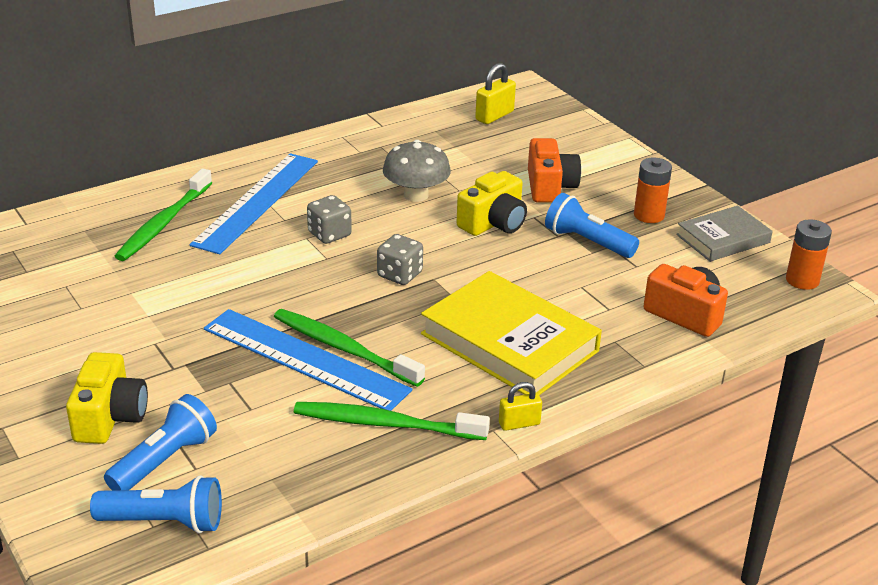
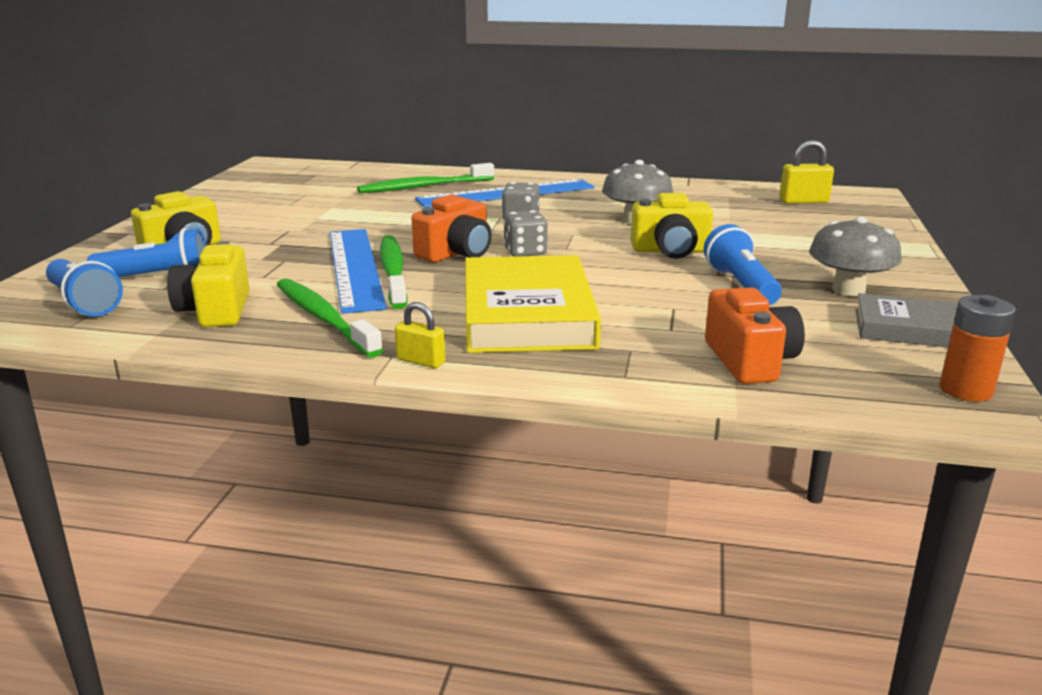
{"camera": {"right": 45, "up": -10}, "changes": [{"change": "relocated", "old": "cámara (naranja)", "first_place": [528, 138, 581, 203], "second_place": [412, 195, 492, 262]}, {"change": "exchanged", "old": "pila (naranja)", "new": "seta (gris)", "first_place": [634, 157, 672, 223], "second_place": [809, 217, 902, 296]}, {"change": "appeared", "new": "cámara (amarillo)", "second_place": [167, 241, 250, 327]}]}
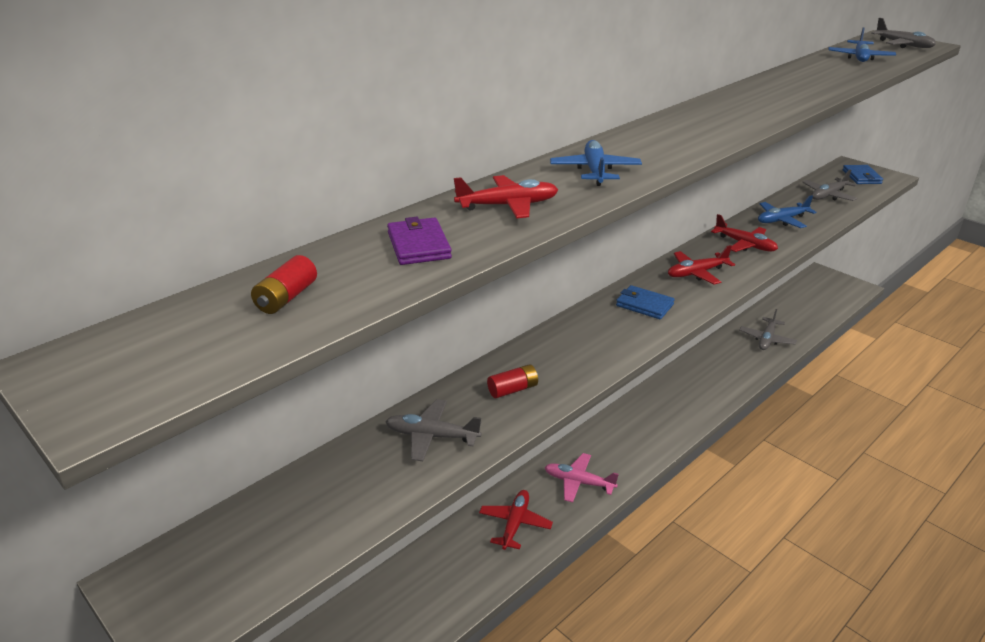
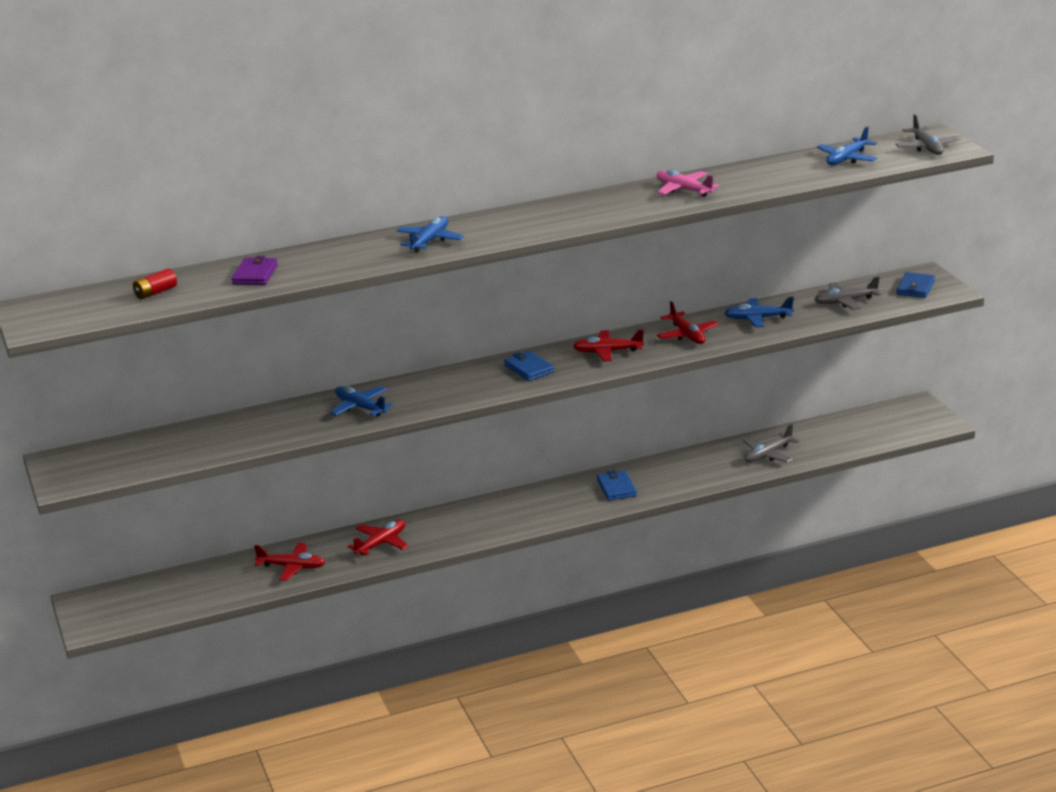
{"camera": {"right": 25, "up": -5}, "changes": [{"change": "missing", "old": "avión (gris)", "first_place": [385, 399, 482, 461]}, {"change": "relocated", "old": "avión (rojo)", "first_place": [454, 175, 558, 218], "second_place": [254, 542, 325, 581]}, {"change": "exchanged", "old": "pila (rojo)", "new": "avión (azul)", "first_place": [487, 364, 538, 398], "second_place": [330, 386, 394, 416]}, {"change": "relocated", "old": "avión (rosa)", "first_place": [544, 453, 619, 502], "second_place": [657, 170, 719, 197]}, {"change": "appeared", "new": "cartera (azul)", "second_place": [597, 470, 637, 501]}]}
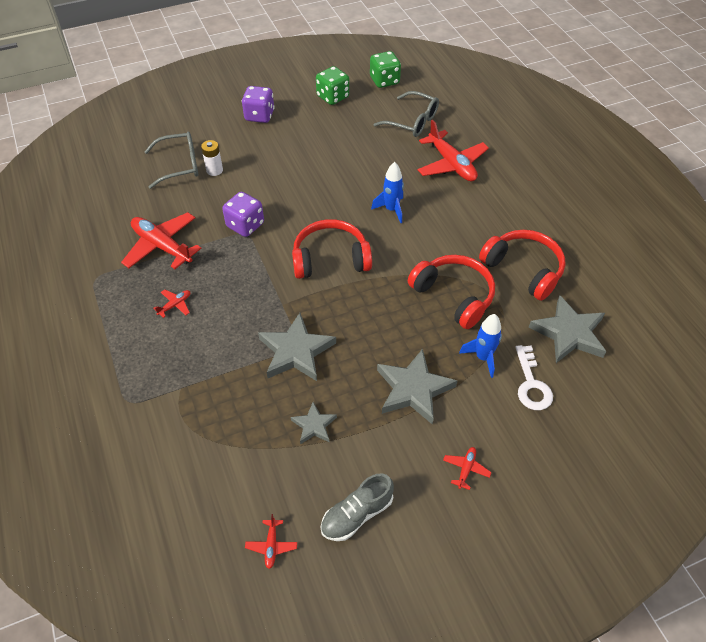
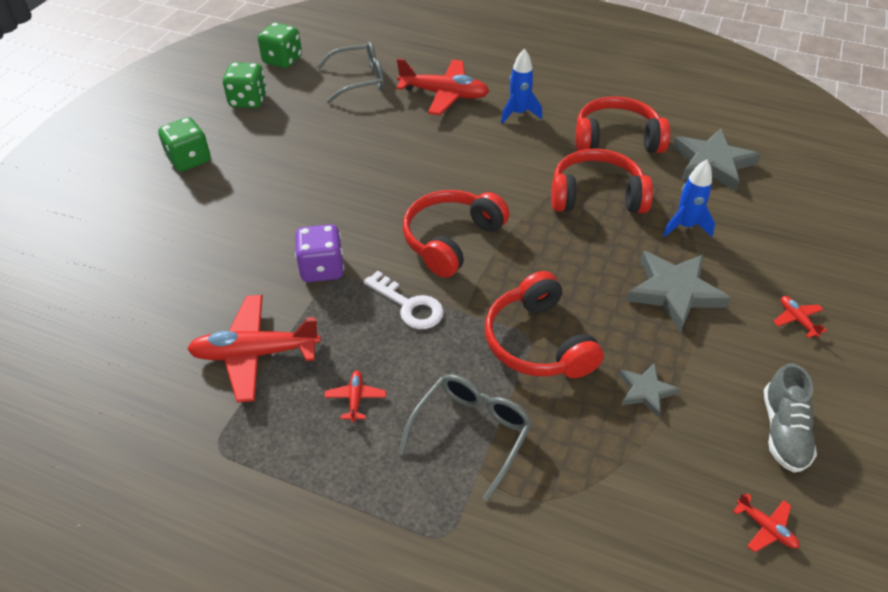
{"camera": {"right": -45, "up": -5}, "changes": [{"change": "relocated", "old": "gafas (gris)", "first_place": [144, 132, 198, 189], "second_place": [399, 374, 533, 501]}, {"change": "missing", "old": "pila (blanco)", "first_place": [201, 140, 223, 176]}, {"change": "colour", "old": "dado (morado)", "new": "dado (verde)", "first_place": [242, 86, 275, 123], "second_place": [158, 117, 211, 172]}, {"change": "exchanged", "old": "estrella (gris)", "new": "auriculares (rojo)", "first_place": [258, 313, 336, 381], "second_place": [485, 271, 604, 378]}, {"change": "relocated", "old": "cohete (azul)", "first_place": [371, 162, 404, 223], "second_place": [501, 48, 542, 124]}, {"change": "relocated", "old": "llave (blanco)", "first_place": [515, 345, 553, 410], "second_place": [363, 270, 444, 329]}]}
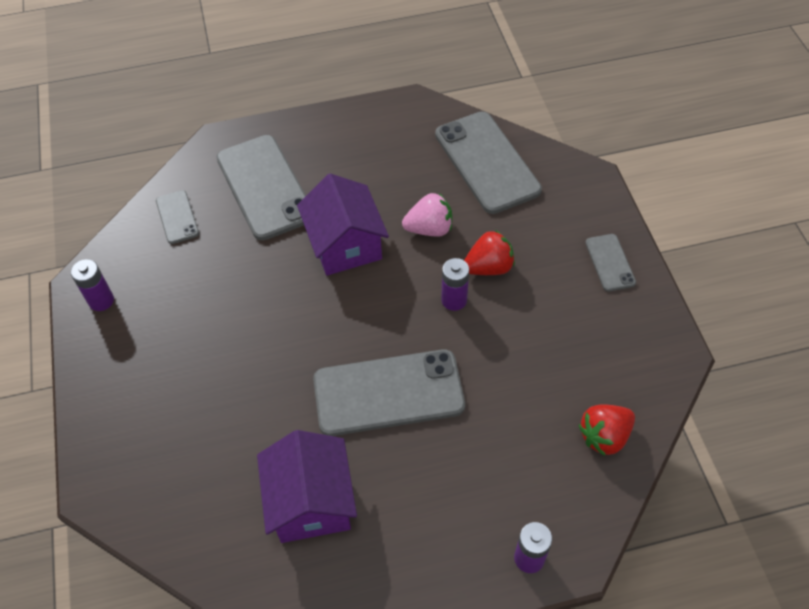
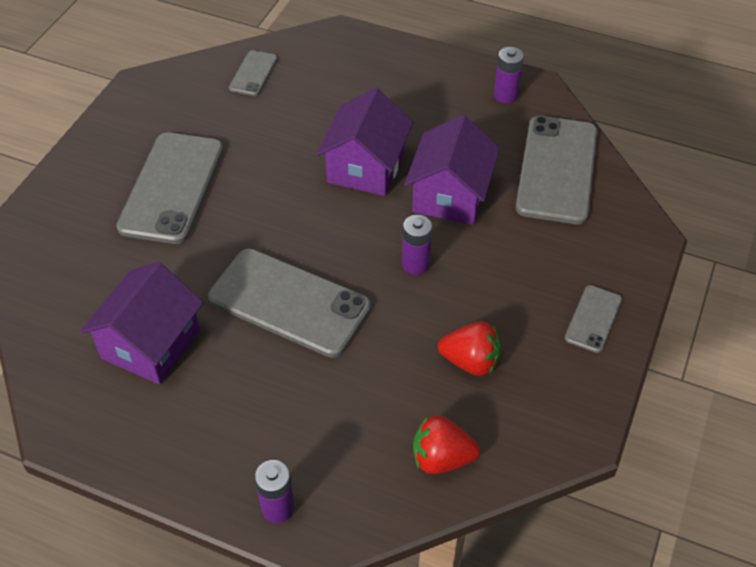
{"camera": {"right": 35, "up": -5}, "changes": [{"change": "relocated", "old": "pila (morado)", "first_place": [71, 259, 114, 311], "second_place": [494, 47, 524, 104]}, {"change": "relocated", "old": "móvil (gris)", "first_place": [216, 135, 306, 241], "second_place": [116, 133, 224, 244]}, {"change": "exchanged", "old": "fresa (rosa)", "new": "casa (morado)", "first_place": [402, 193, 452, 237], "second_place": [405, 115, 500, 225]}, {"change": "relocated", "old": "fresa (rojo)", "first_place": [464, 230, 515, 275], "second_place": [438, 321, 501, 376]}]}
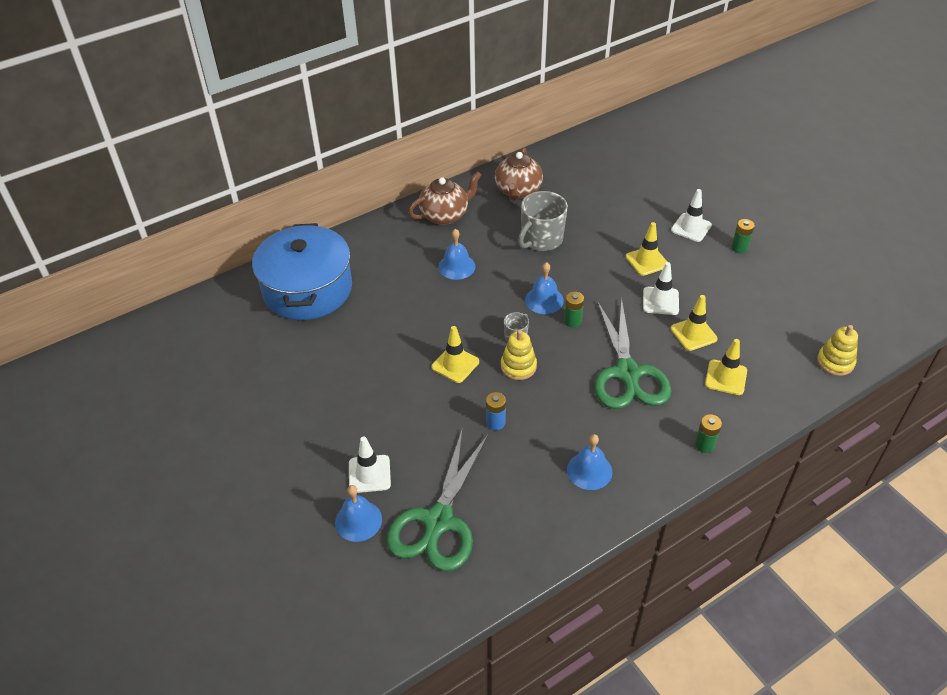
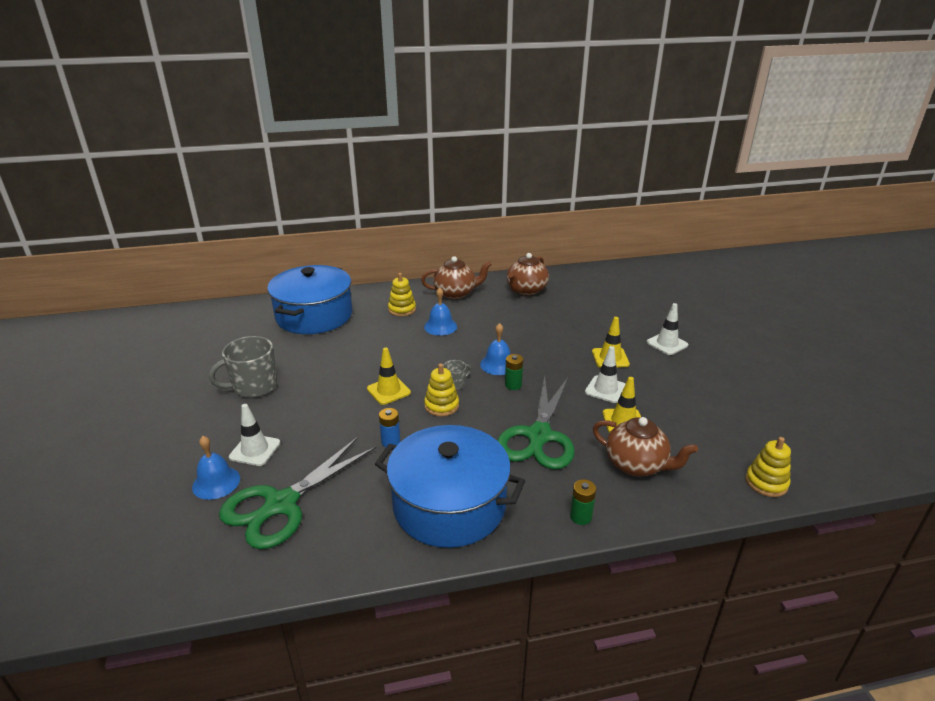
{"camera": {"right": 20, "up": -15}, "changes": [{"change": "relocated", "old": "taza (gris)", "first_place": [518, 191, 568, 251], "second_place": [209, 336, 278, 398]}, {"change": "exchanged", "old": "campana (azul)", "new": "olla (azul)", "first_place": [567, 434, 612, 490], "second_place": [375, 425, 525, 548]}, {"change": "exchanged", "old": "cono de tráfico (amarillo)", "new": "tetera (marrón)", "first_place": [705, 339, 747, 395], "second_place": [593, 417, 698, 476]}, {"change": "missing", "old": "pila (verde)", "first_place": [732, 219, 755, 253]}, {"change": "appeared", "new": "juguete apilable (amarillo)", "second_place": [388, 273, 416, 316]}]}
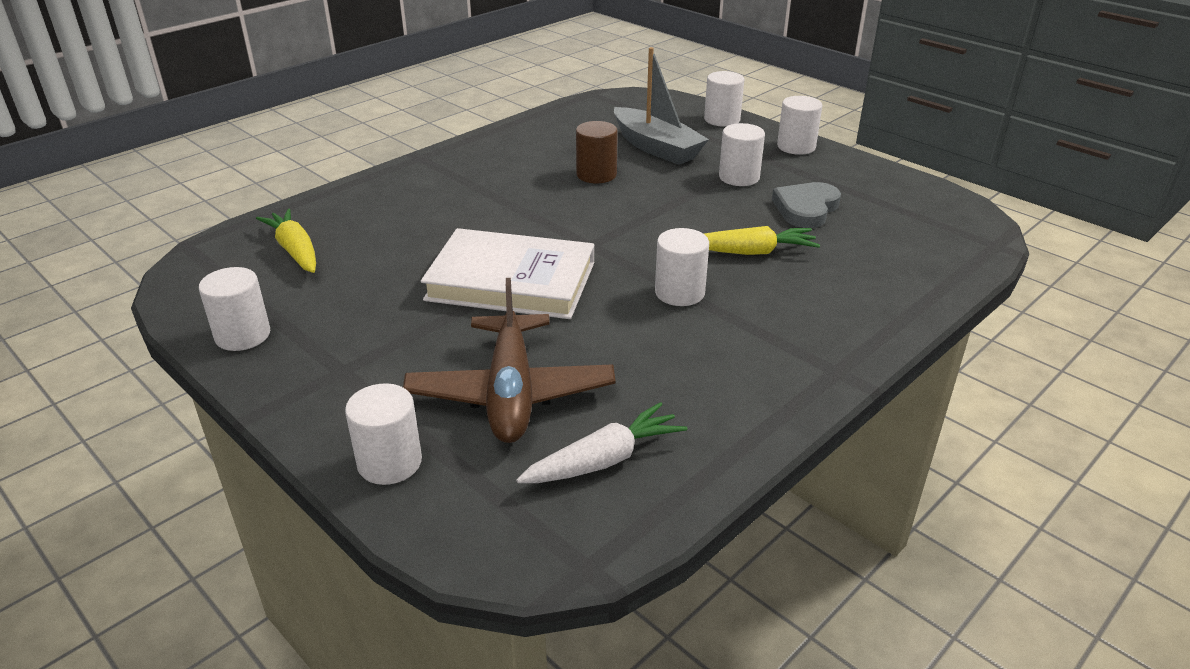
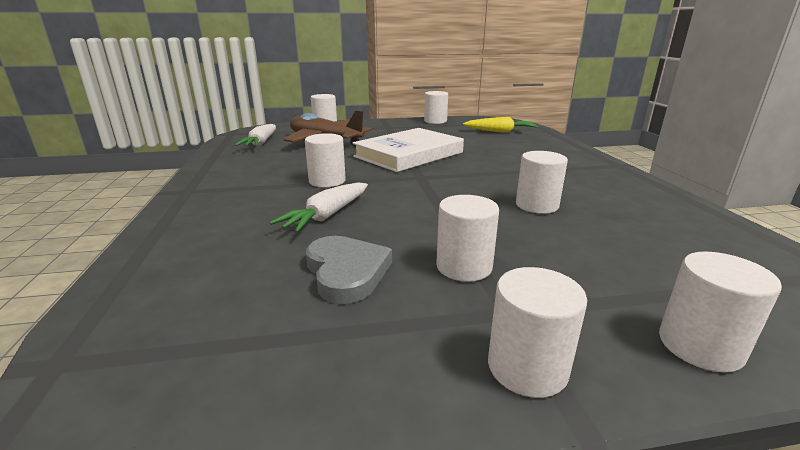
{"camera": {"right": 125, "up": -10}, "changes": [{"change": "colour", "old": "cilindro (marrón)", "new": "cilindro (blanco)", "first_place": [576, 121, 618, 183], "second_place": [516, 151, 568, 214]}, {"change": "missing", "old": "barco (gris)", "first_place": [614, 47, 709, 165]}, {"change": "colour", "old": "zanahoria (amarillo)", "new": "zanahoria (blanco)", "first_place": [704, 226, 820, 255], "second_place": [270, 183, 368, 233]}]}
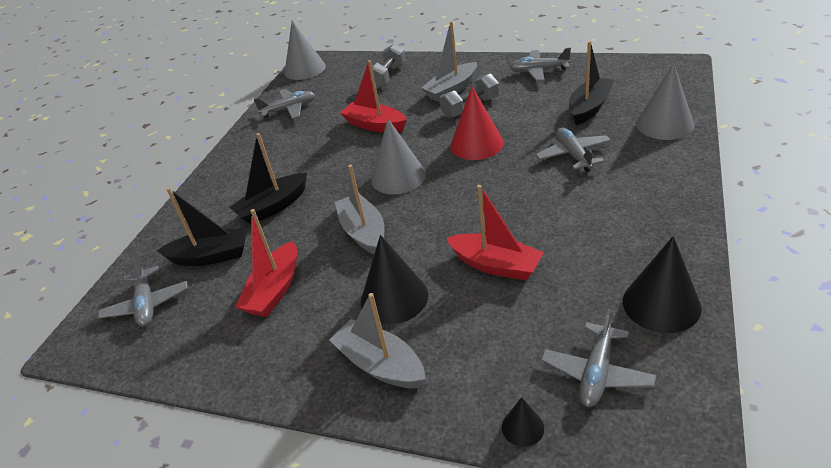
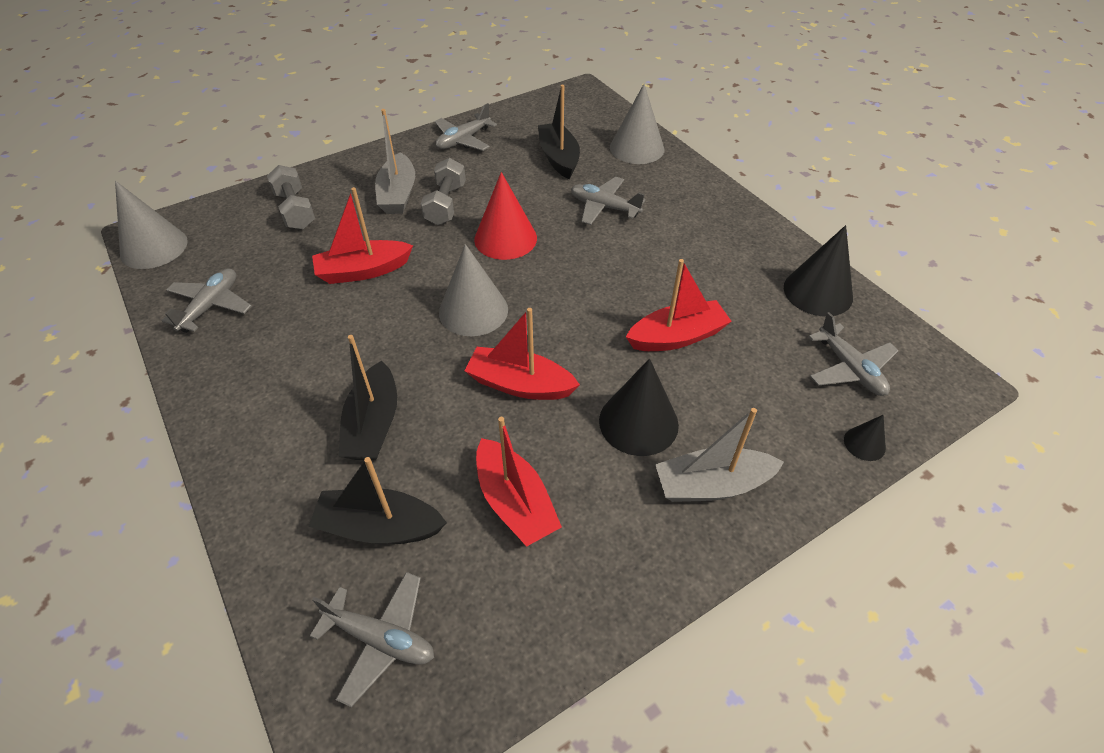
{"camera": {"right": -55, "up": 10}, "changes": [{"change": "spun", "old": "barco (negro)", "first_place": [157, 187, 247, 266], "second_place": [308, 457, 447, 545], "degrees": -120}, {"change": "colour", "old": "barco (gris)", "new": "barco (rojo)", "first_place": [335, 165, 384, 255], "second_place": [465, 308, 580, 400]}]}
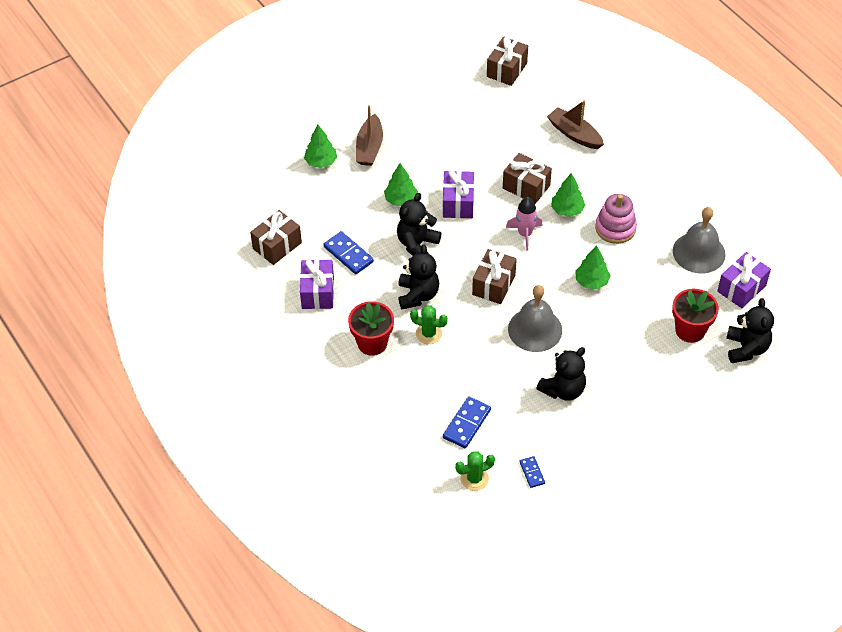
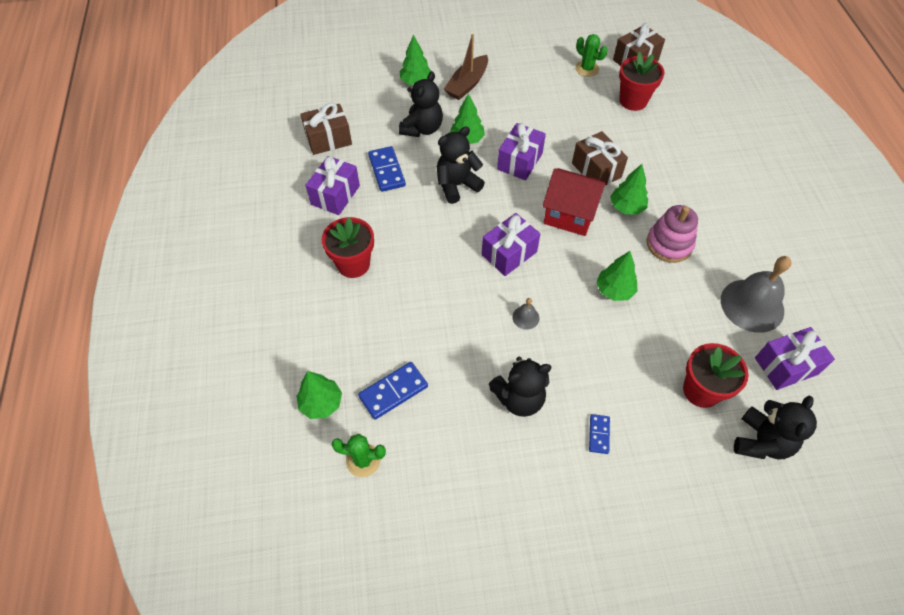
{"camera": {"right": 25, "up": 5}, "changes": [{"change": "relocated", "old": "osito (negro)", "first_place": [398, 244, 439, 309], "second_place": [399, 71, 443, 137]}, {"change": "relocated", "old": "cactus (verde)", "first_place": [410, 305, 448, 344], "second_place": [575, 34, 608, 77]}, {"change": "colour", "old": "regalo (marrón)", "new": "regalo (morado)", "first_place": [472, 249, 517, 304], "second_place": [482, 213, 540, 276]}, {"change": "exchanged", "old": "cohete (rosa)", "new": "casa (rojo)", "first_place": [506, 197, 543, 251], "second_place": [543, 168, 607, 236]}, {"change": "size", "old": "campana (gris)", "first_place": [508, 285, 562, 352], "second_place": [512, 298, 539, 330], "factor": 0.43}, {"change": "relocated", "old": "ficha de dominó (azul)", "first_place": [519, 456, 545, 488], "second_place": [589, 414, 610, 454]}, {"change": "missing", "old": "barco (marrón)", "first_place": [547, 100, 604, 149]}, {"change": "appeared", "new": "árbol (verde)", "second_place": [297, 371, 342, 419]}, {"change": "appeared", "new": "maceta (rojo)", "second_place": [619, 52, 665, 111]}]}
